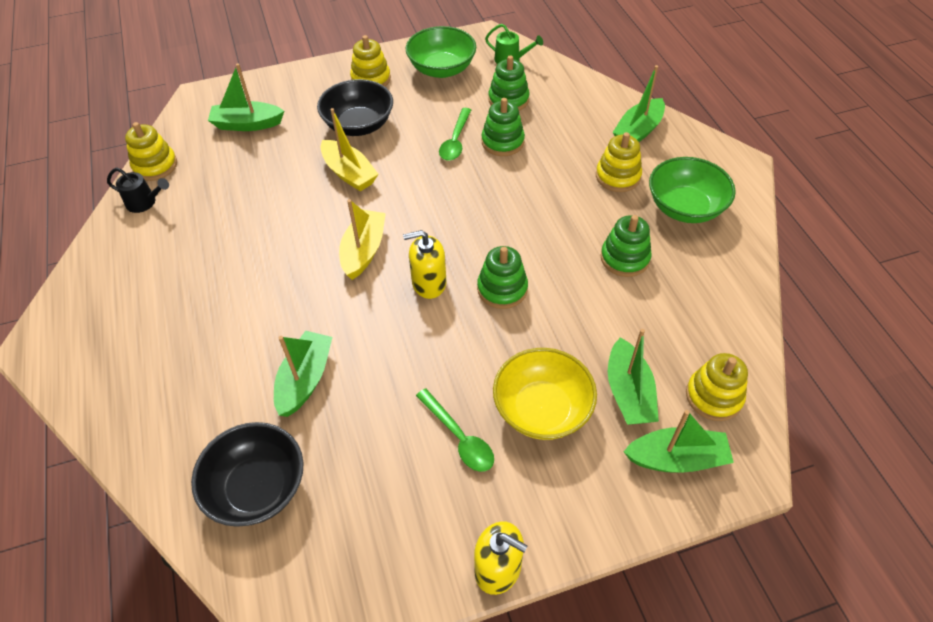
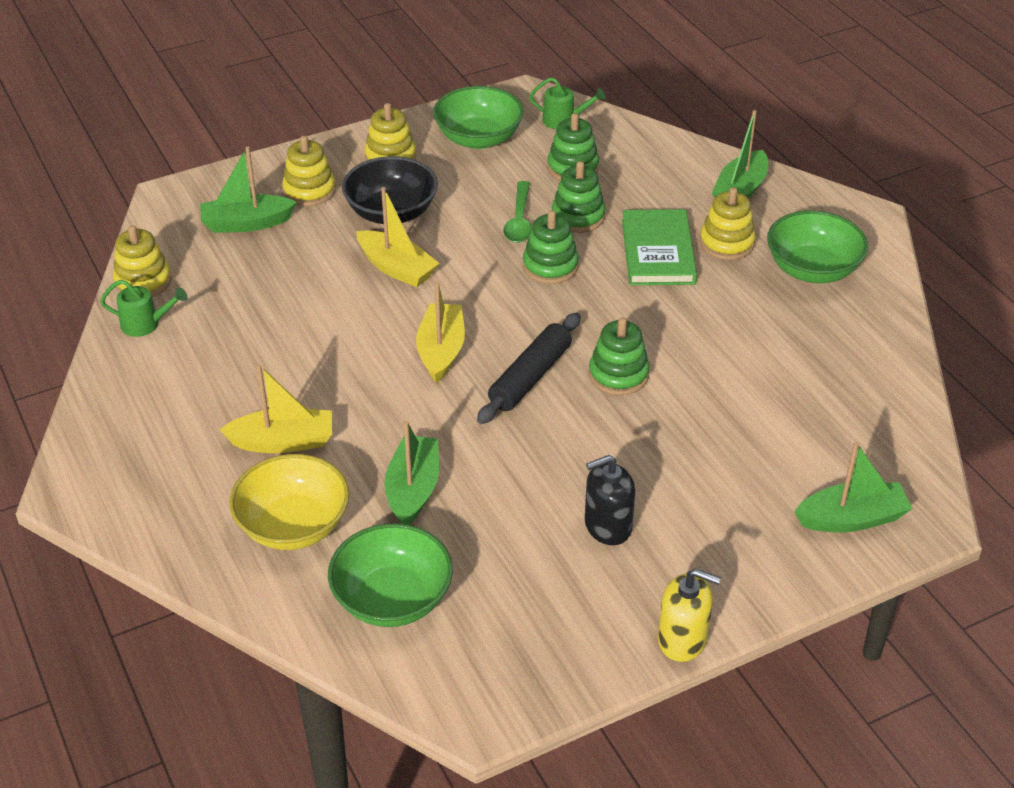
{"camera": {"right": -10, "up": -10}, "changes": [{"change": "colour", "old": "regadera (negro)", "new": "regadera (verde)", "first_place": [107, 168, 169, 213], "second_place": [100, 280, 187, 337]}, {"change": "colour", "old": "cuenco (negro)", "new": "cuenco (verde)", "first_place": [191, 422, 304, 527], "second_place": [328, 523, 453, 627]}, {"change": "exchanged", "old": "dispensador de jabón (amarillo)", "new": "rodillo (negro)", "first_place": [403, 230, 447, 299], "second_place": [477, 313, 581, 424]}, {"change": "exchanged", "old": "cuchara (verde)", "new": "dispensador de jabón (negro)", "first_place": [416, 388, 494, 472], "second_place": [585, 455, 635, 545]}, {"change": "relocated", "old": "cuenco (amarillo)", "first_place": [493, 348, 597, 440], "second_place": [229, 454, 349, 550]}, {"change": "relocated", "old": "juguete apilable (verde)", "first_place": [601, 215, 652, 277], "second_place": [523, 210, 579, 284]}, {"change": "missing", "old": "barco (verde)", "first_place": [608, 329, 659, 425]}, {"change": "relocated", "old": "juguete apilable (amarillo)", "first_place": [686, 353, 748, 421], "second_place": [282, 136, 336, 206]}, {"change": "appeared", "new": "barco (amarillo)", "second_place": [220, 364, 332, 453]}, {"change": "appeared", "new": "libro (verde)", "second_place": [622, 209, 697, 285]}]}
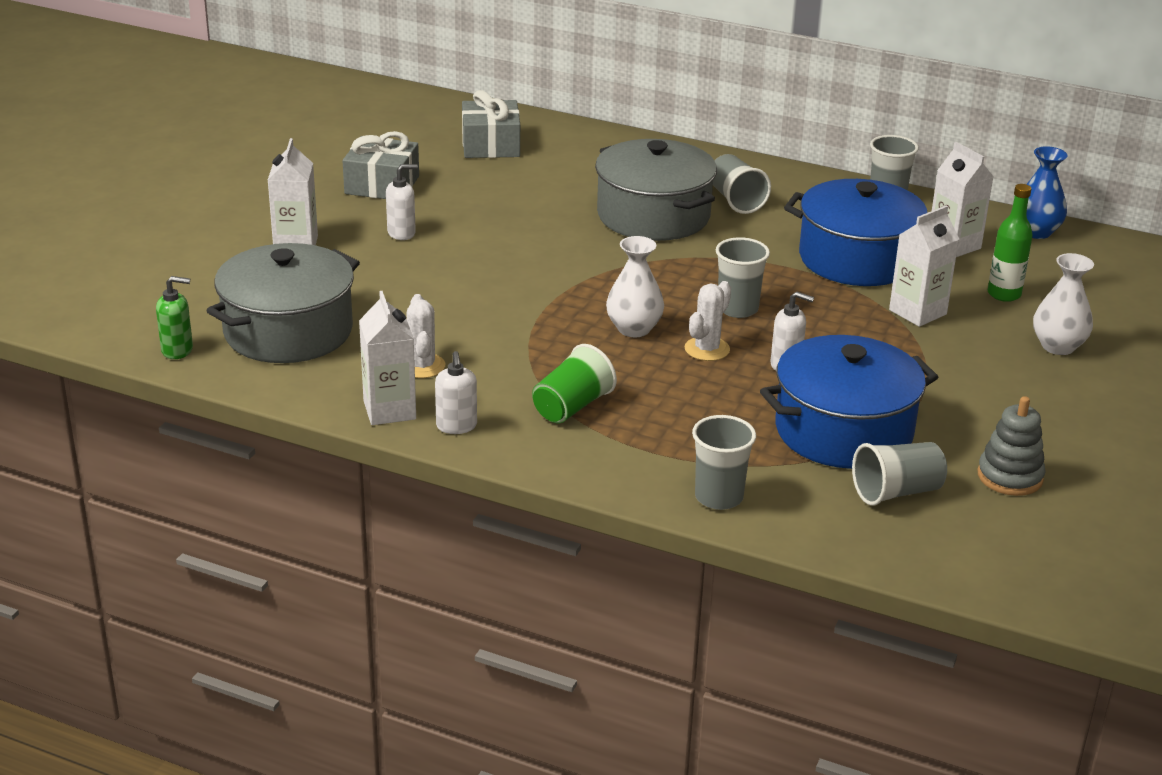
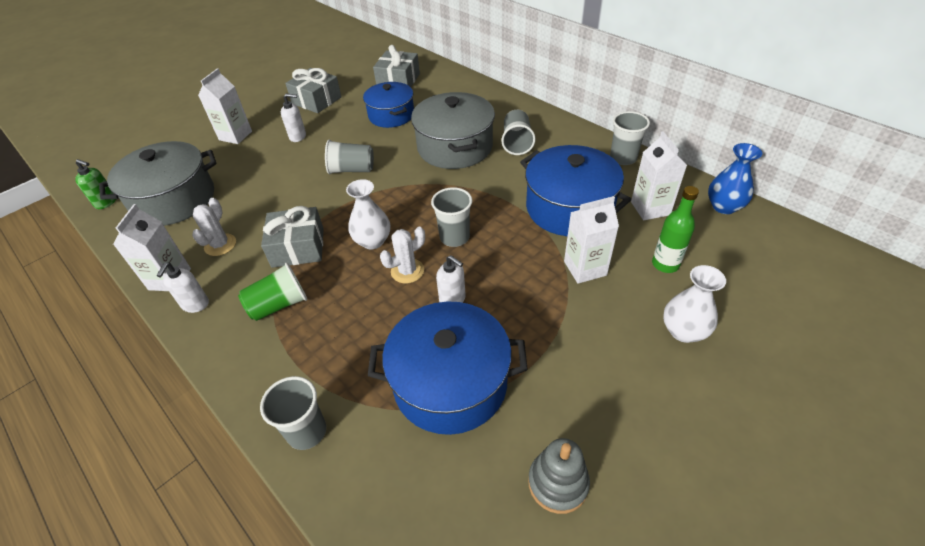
{"camera": {"right": 25, "up": 15}, "changes": [{"change": "relocated", "old": "vaso (gris)", "first_place": [852, 442, 947, 506], "second_place": [325, 140, 374, 174]}, {"change": "appeared", "new": "regalo (gris)", "second_place": [261, 206, 324, 268]}, {"change": "appeared", "new": "olla (azul)", "second_place": [363, 82, 414, 128]}]}
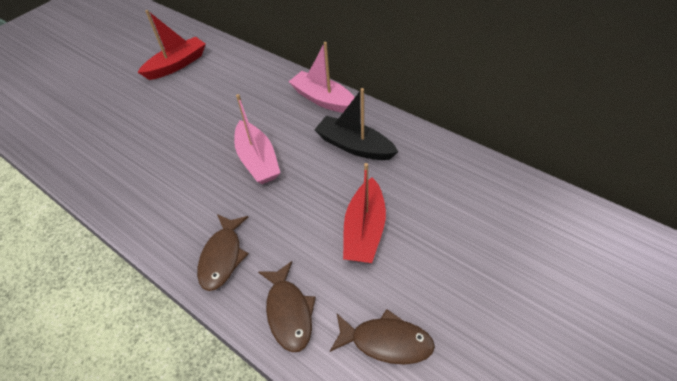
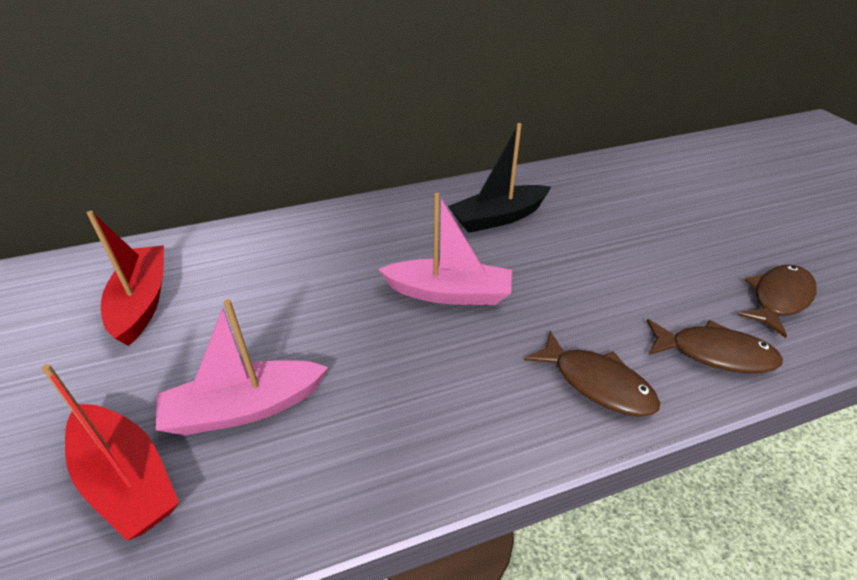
{"camera": {"right": -60, "up": -10}, "changes": [{"change": "relocated", "old": "barco (rosa)", "first_place": [288, 42, 355, 113], "second_place": [156, 299, 328, 435]}, {"change": "relocated", "old": "barco (rojo)", "first_place": [343, 163, 386, 263], "second_place": [41, 364, 179, 541]}]}
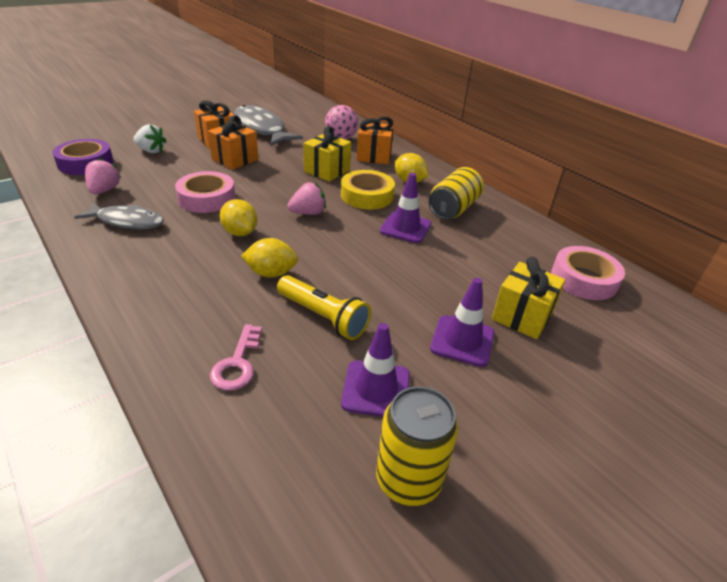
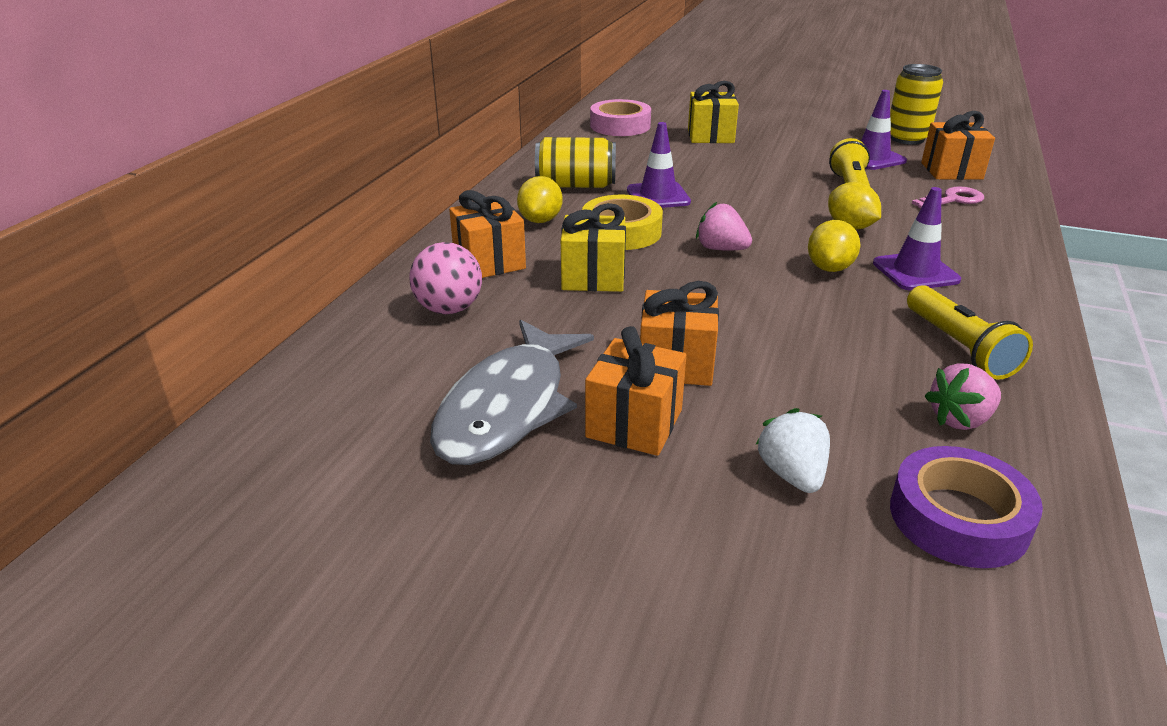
{"camera": {"right": -120, "up": -5}, "changes": [{"change": "exchanged", "old": "pez (gris)", "new": "lámpara de mano (amarillo)", "first_place": [74, 202, 164, 229], "second_place": [907, 285, 1033, 380]}, {"change": "missing", "old": "cinta adhesiva (rosa)", "first_place": [175, 171, 235, 213]}, {"change": "relocated", "old": "cono de tráfico (morado)", "first_place": [430, 278, 494, 367], "second_place": [873, 187, 961, 290]}, {"change": "appeared", "new": "regalo (naranja)", "second_place": [921, 111, 995, 180]}]}
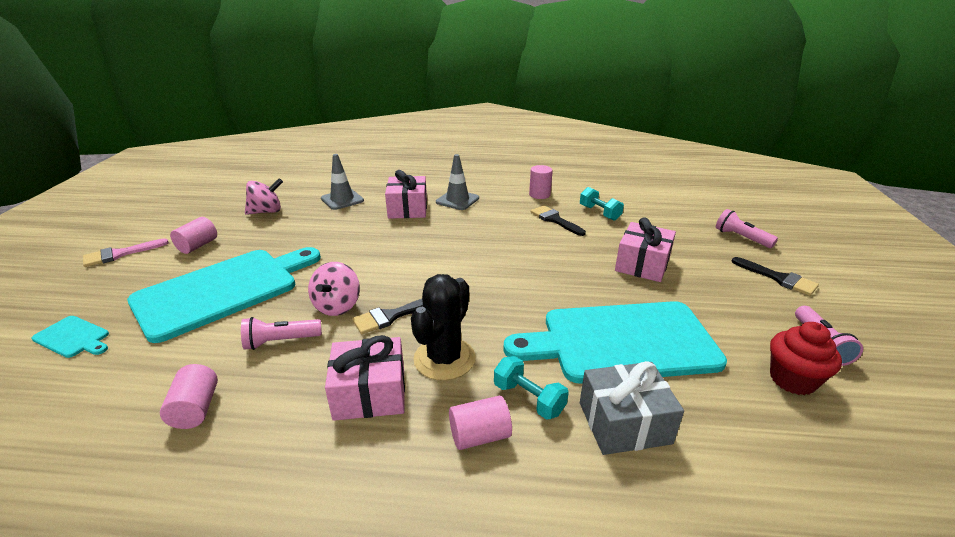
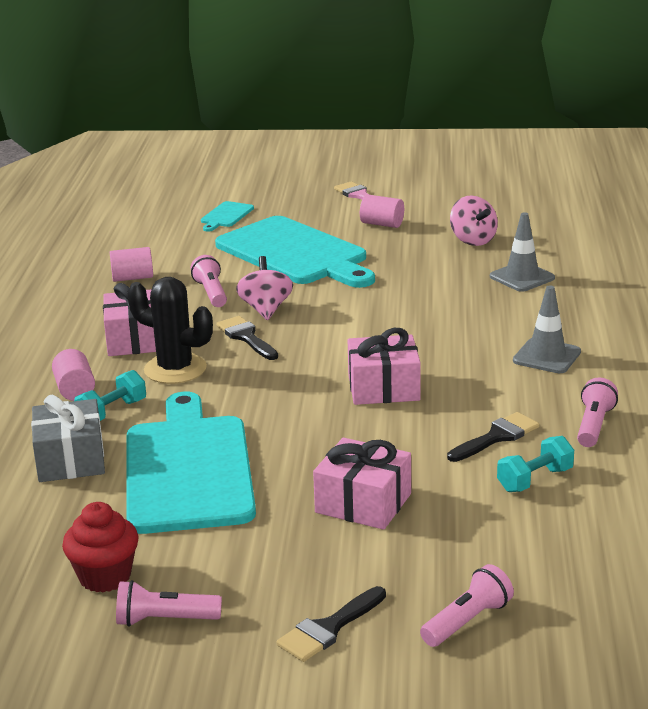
{"camera": {"right": 90, "up": -5}, "changes": [{"change": "spun", "old": "peonza (rosa)", "first_place": [308, 262, 360, 316], "second_place": [236, 256, 293, 320], "degrees": 75}, {"change": "relocated", "old": "regalo (rosa)", "first_place": [385, 170, 427, 219], "second_place": [348, 328, 421, 405]}, {"change": "exchanged", "old": "cilindro (rosa)", "new": "lámpara de mano (rosa)", "first_place": [529, 165, 553, 199], "second_place": [577, 378, 618, 447]}]}
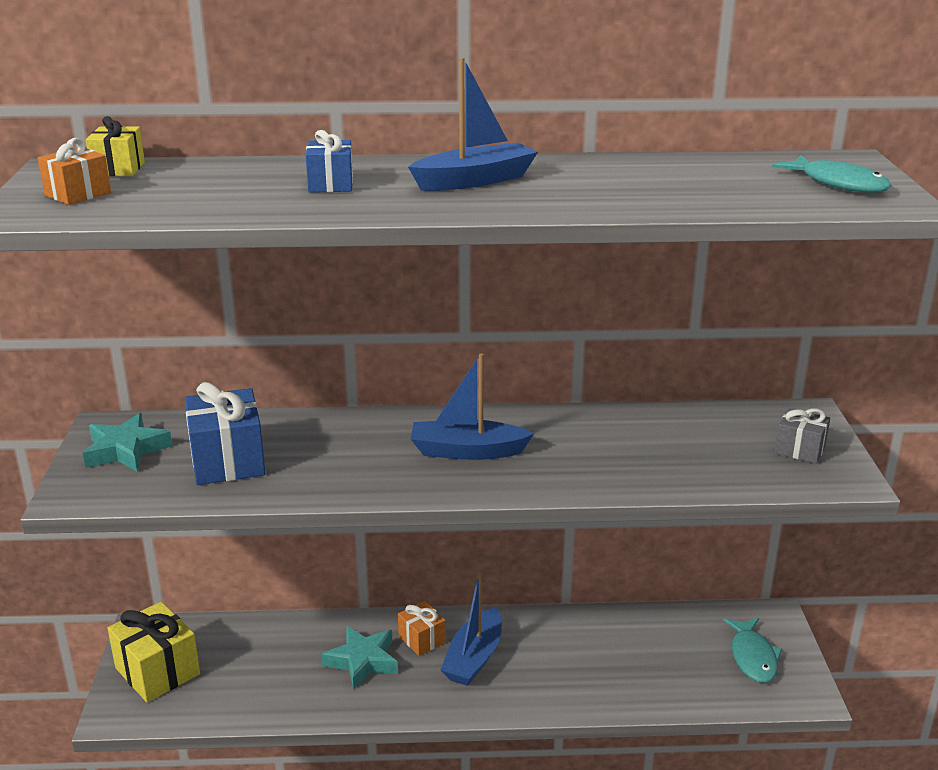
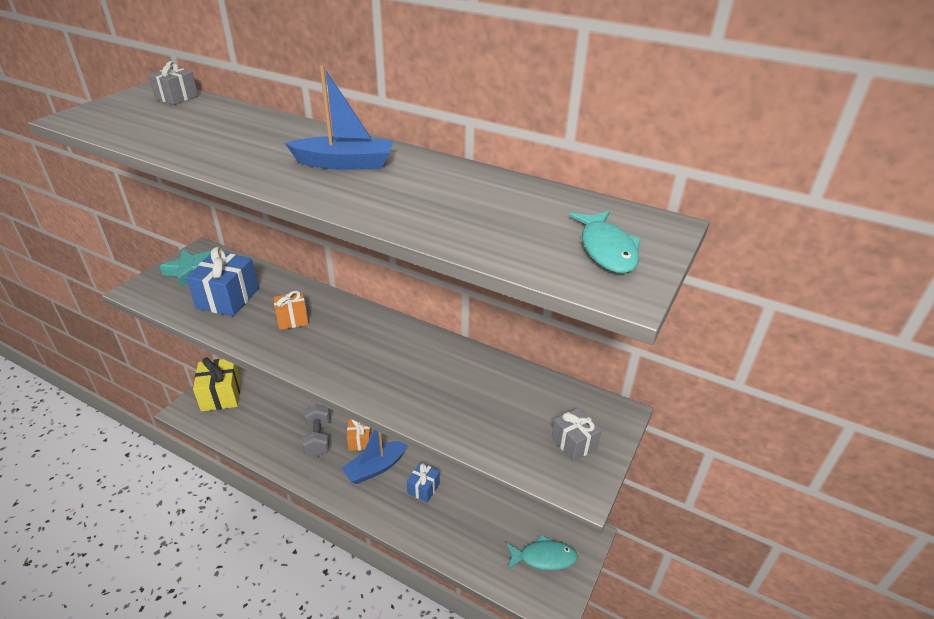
{"camera": {"right": 30, "up": 10}, "changes": [{"change": "relocated", "old": "regalo (naranja)", "first_place": [38, 138, 111, 205], "second_place": [274, 291, 309, 330]}, {"change": "colour", "old": "regalo (amarillo)", "new": "regalo (gris)", "first_place": [86, 116, 145, 176], "second_place": [149, 61, 198, 105]}, {"change": "relocated", "old": "regalo (azul)", "first_place": [306, 130, 353, 193], "second_place": [407, 463, 440, 503]}, {"change": "exchanged", "old": "estrella (turquesa)", "new": "mancuerna (gris)", "first_place": [321, 626, 398, 689], "second_place": [302, 404, 330, 457]}, {"change": "missing", "old": "barco (azul)", "first_place": [411, 353, 534, 460]}, {"change": "spun", "old": "pez (turquesa)", "first_place": [723, 618, 782, 683], "second_place": [506, 535, 578, 571], "degrees": -120}]}
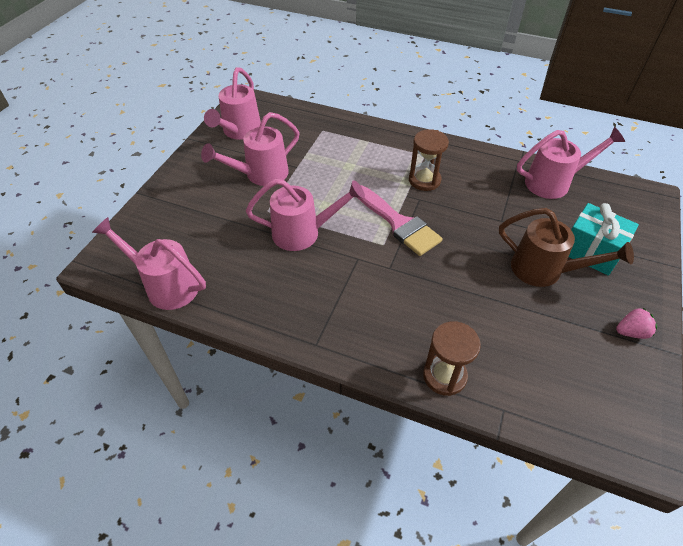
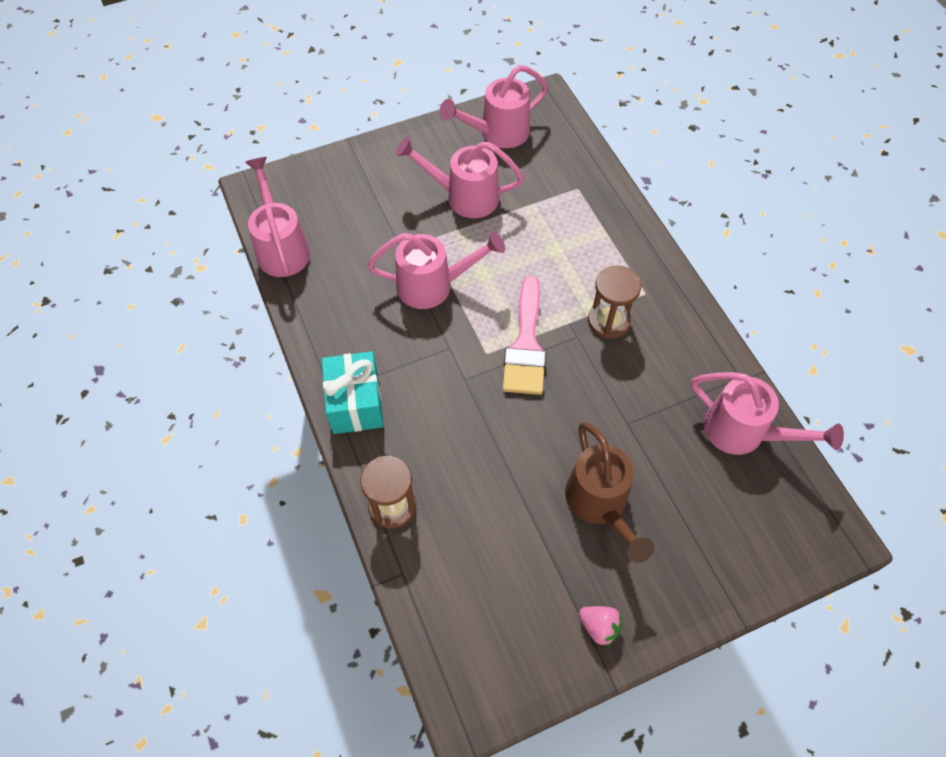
{"camera": {"right": 45, "up": 10}, "changes": [{"change": "spun", "old": "regadera (rosa)", "first_place": [246, 179, 365, 251], "second_place": [367, 231, 505, 309], "degrees": -45}, {"change": "relocated", "old": "regalo (turquesa)", "first_place": [569, 203, 639, 275], "second_place": [322, 351, 384, 434]}]}
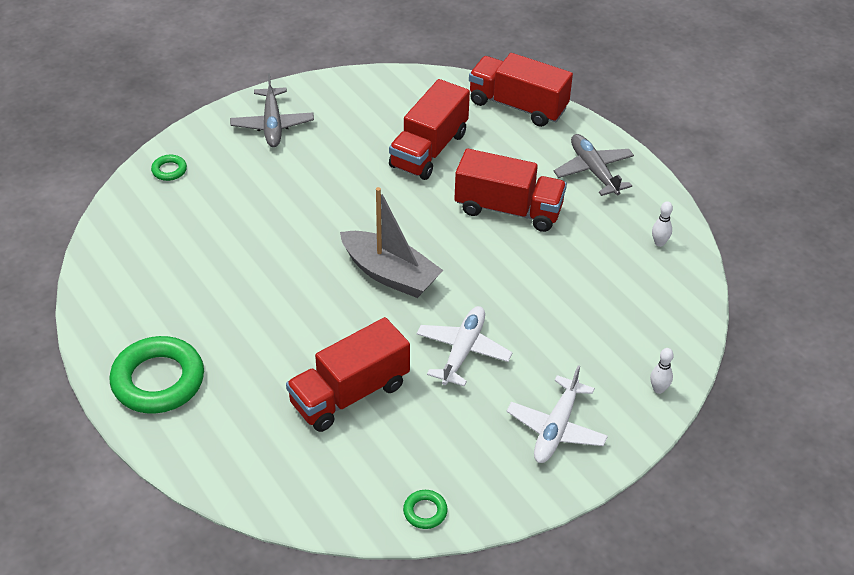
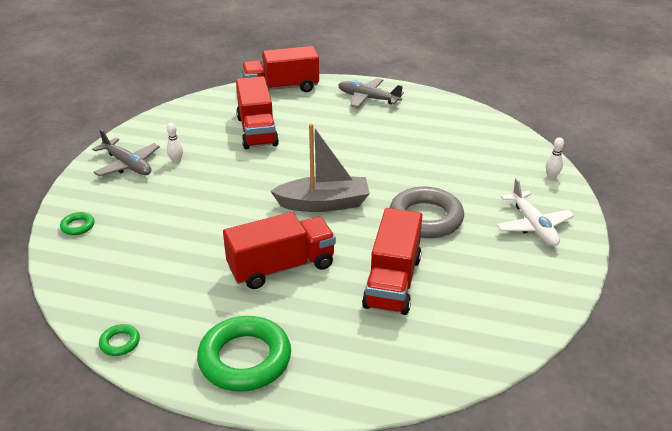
{"camera": {"right": -40, "up": -10}, "changes": [{"change": "relocated", "old": "anillo (verde)", "first_place": [403, 490, 448, 529], "second_place": [99, 324, 140, 356]}, {"change": "exchanged", "old": "avión (blanco)", "new": "anillo (gris)", "first_place": [416, 306, 512, 387], "second_place": [390, 187, 464, 238]}, {"change": "relocated", "old": "camión (rojo)", "first_place": [454, 148, 567, 232], "second_place": [223, 212, 336, 289]}, {"change": "relocated", "old": "bolo (blanco)", "first_place": [652, 201, 673, 247], "second_place": [167, 123, 183, 164]}]}
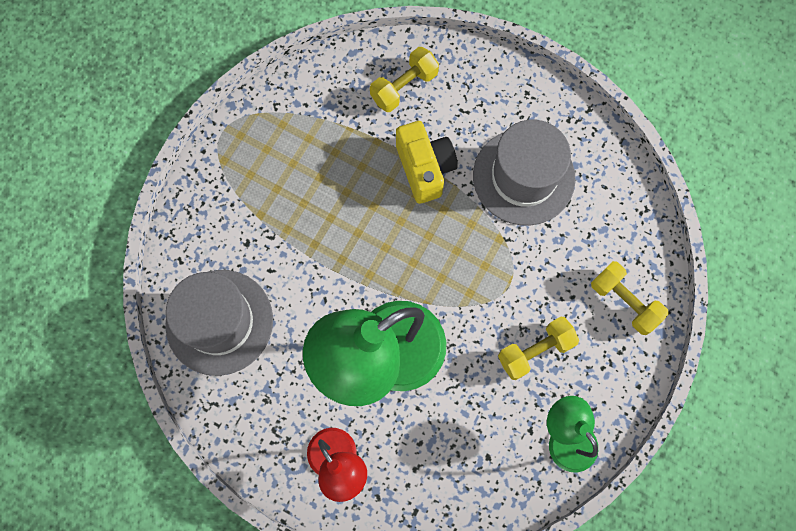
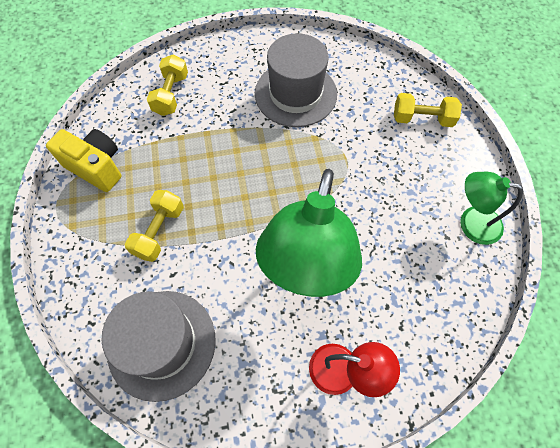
{"camera": {"right": -40, "up": -10}, "changes": [{"change": "relocated", "old": "cámara (amarillo)", "first_place": [396, 121, 458, 204], "second_place": [46, 129, 121, 192]}, {"change": "relocated", "old": "mancuerna (amarillo)", "first_place": [498, 317, 579, 380], "second_place": [125, 190, 184, 262]}]}
